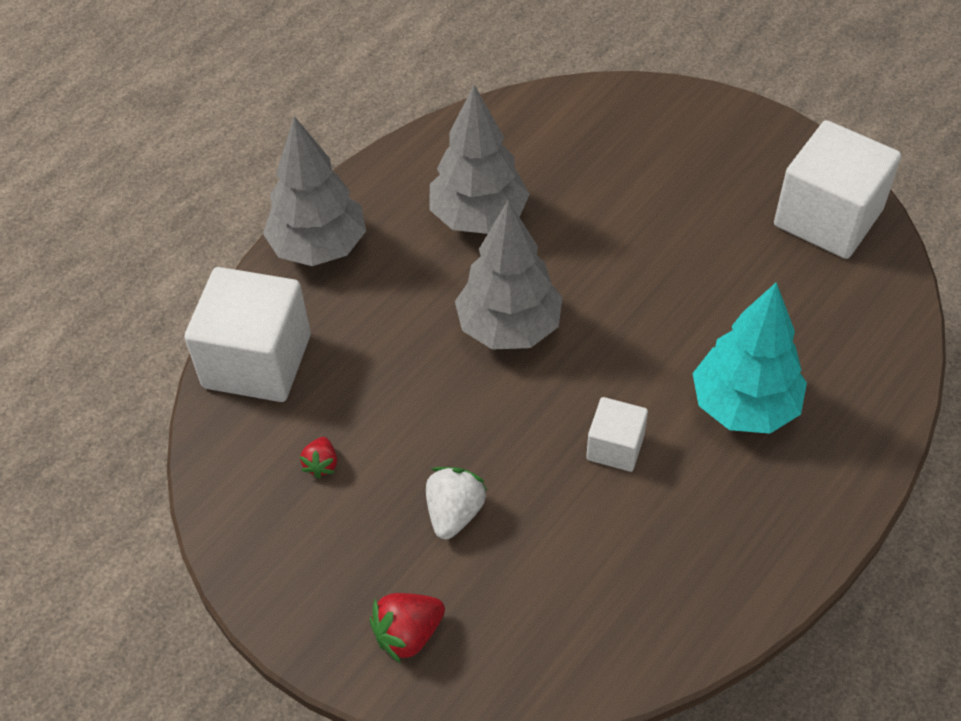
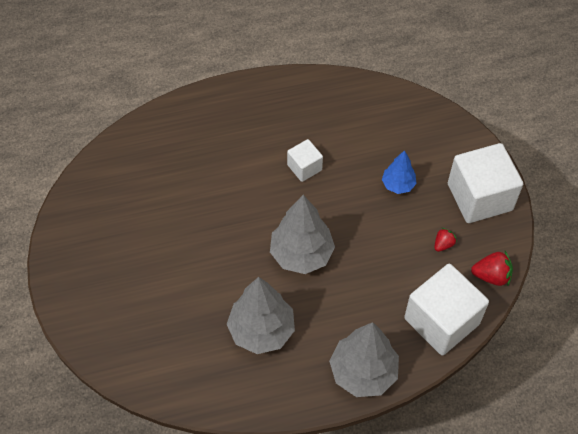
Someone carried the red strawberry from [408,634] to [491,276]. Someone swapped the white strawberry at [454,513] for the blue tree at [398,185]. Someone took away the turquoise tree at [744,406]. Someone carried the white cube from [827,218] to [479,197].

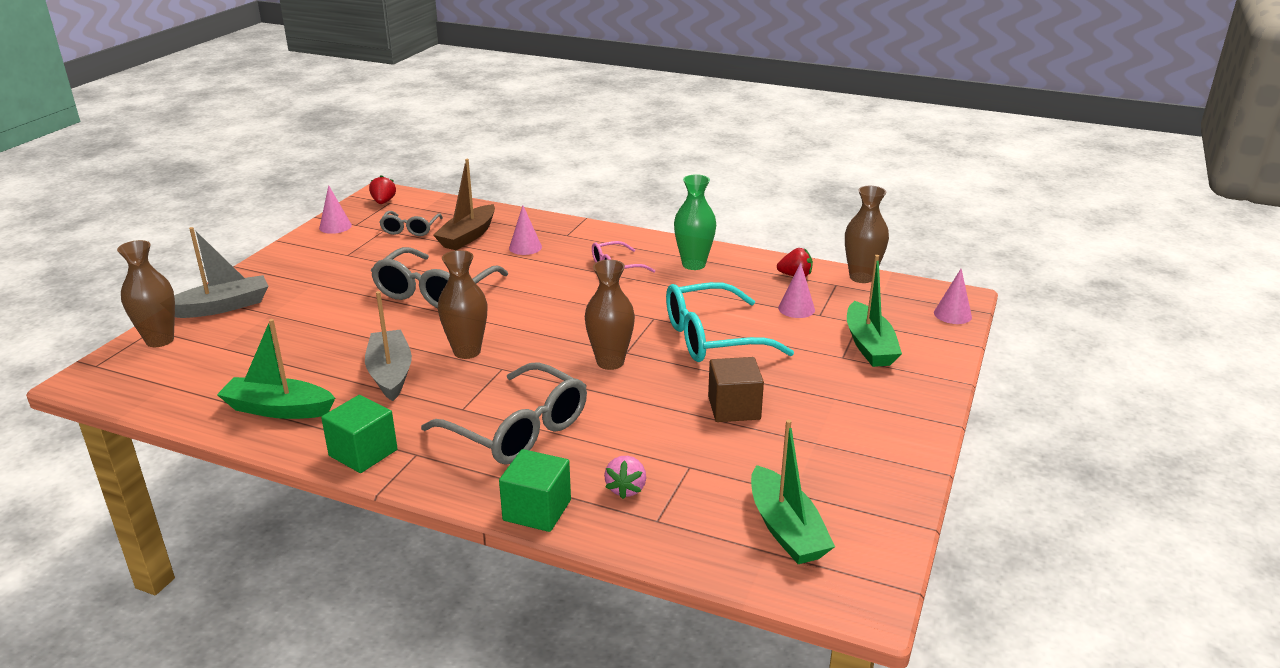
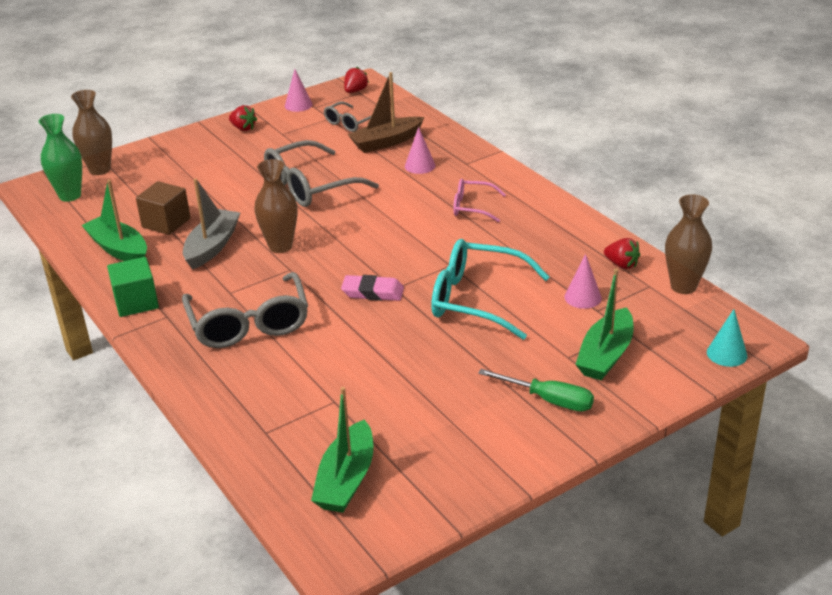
Someone took away the grey boat at [222,307]. Someone took away the green cube at [537,510]. Someone swapped the brown vase at [610,362] for the pink eraser at [373,292]. Someone took away the pink strawberry at [626,489]. Someone carried the green vase from [693,264] to [70,196]. Someone carried the brown cube from [734,408] to [166,223]. Someone repainted the pink cone at [952,314], which became the turquoise cone at [726,354]. Someone put down the red strawberry at [243,128]. Someone put down the green screwdriver at [548,400].

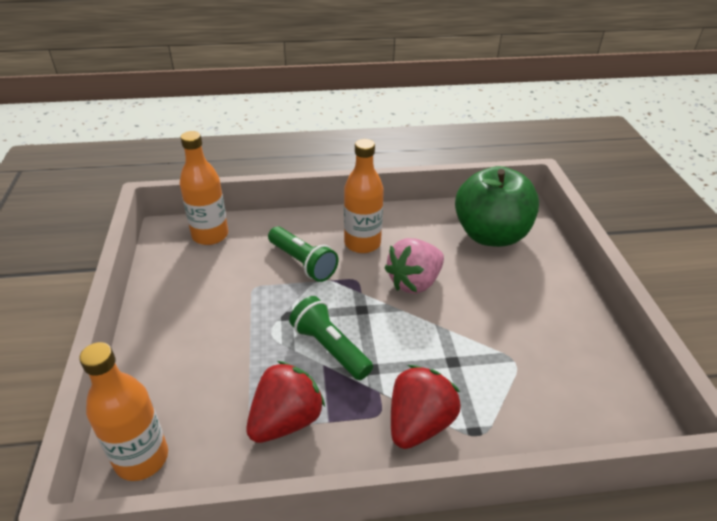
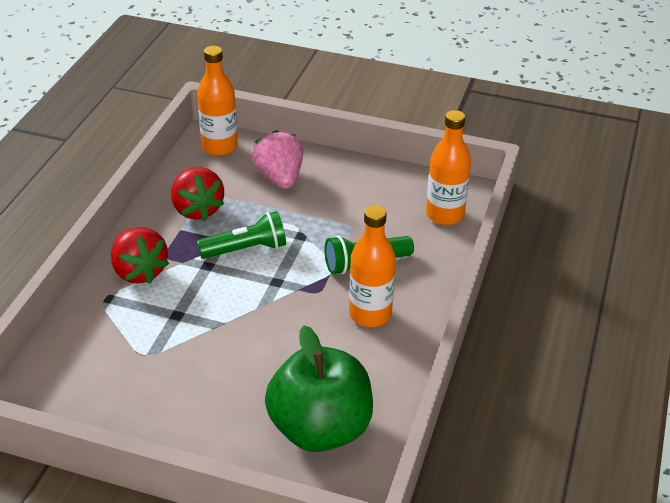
Someone carried the pink strawberry from [414,282] to [279,178].

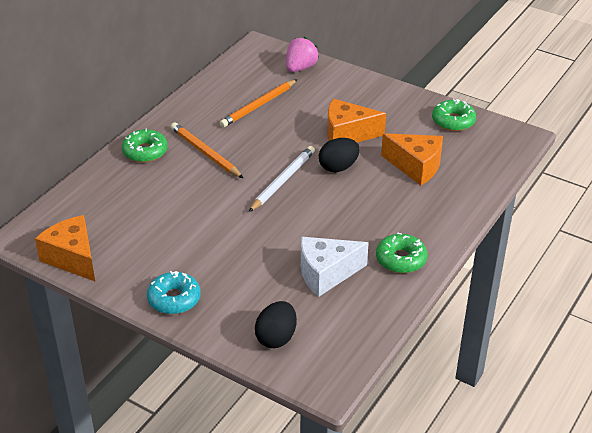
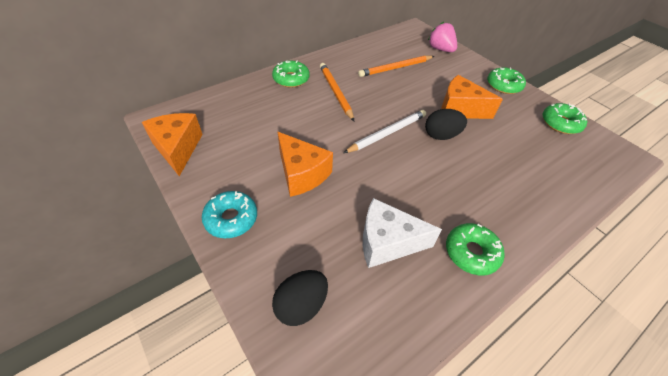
Someone rotated the pink strawberry at [300,68] by 90 degrees counterclockwise. Someone carried the orange cheese from [416,166] to [301,174]. Someone put down the green donut at [503,85].

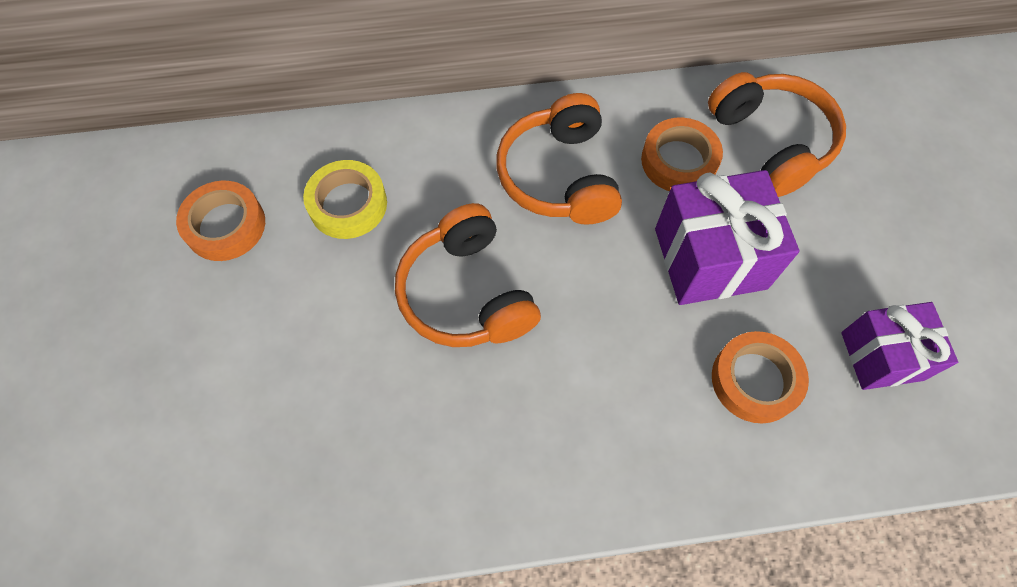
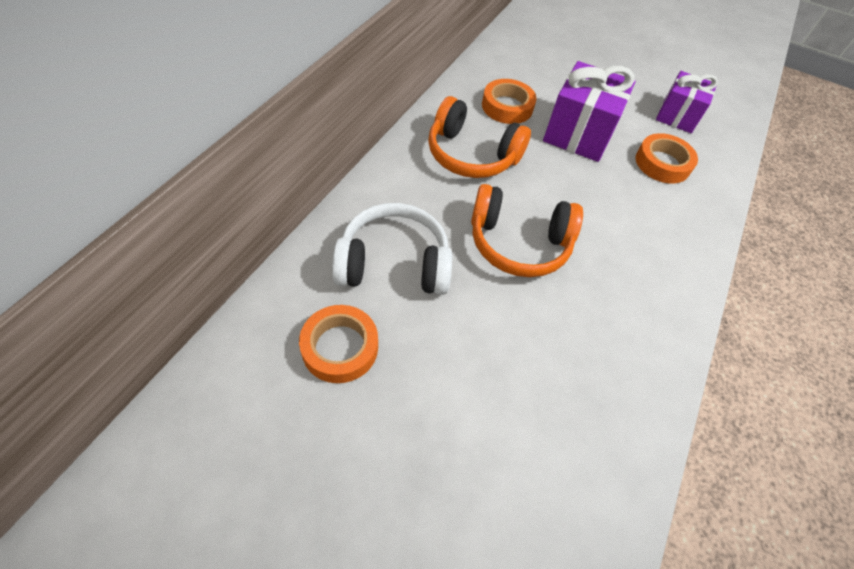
Someone swapped the yellow tape at [348,204] for the white headphones at [394,263]. Someone took away the orange headphones at [771,142].

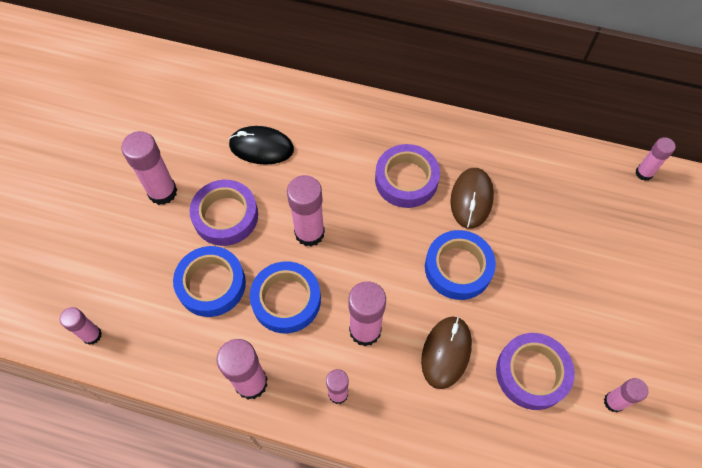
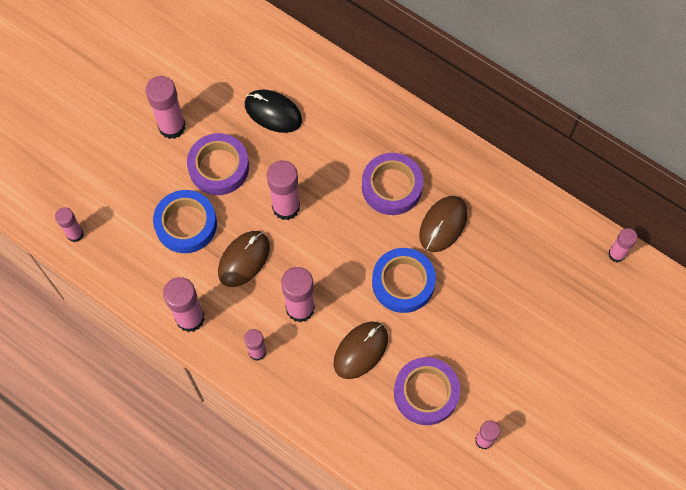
Someone swapped the blue tape at [286,300] for the brown mouse at [244,259].

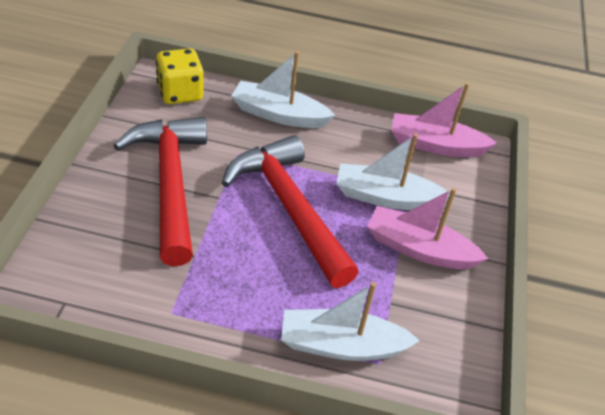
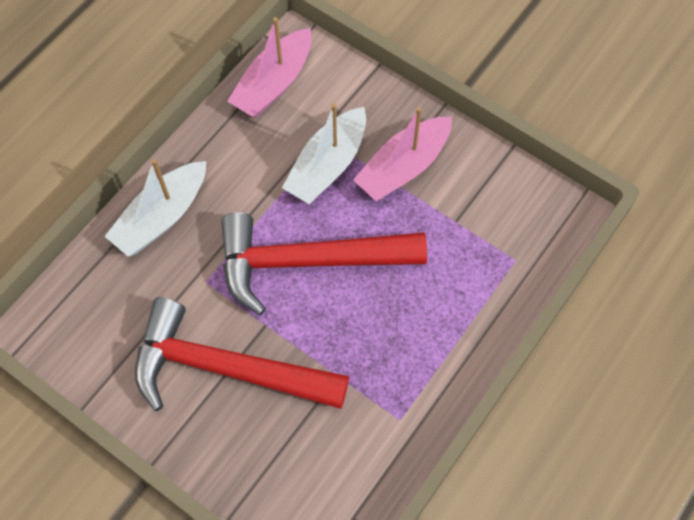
Someone took away the yellow dice at [180,93]. Someone took away the white boat at [341,345].

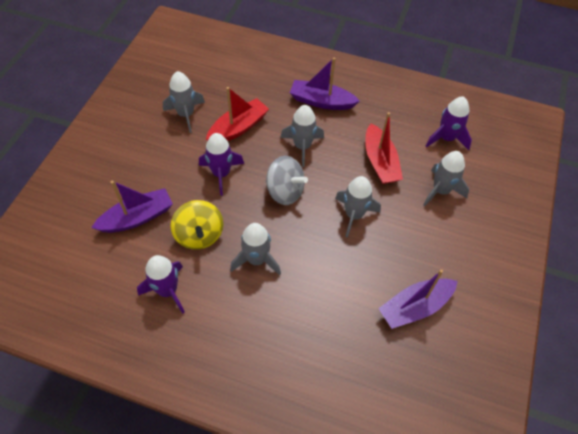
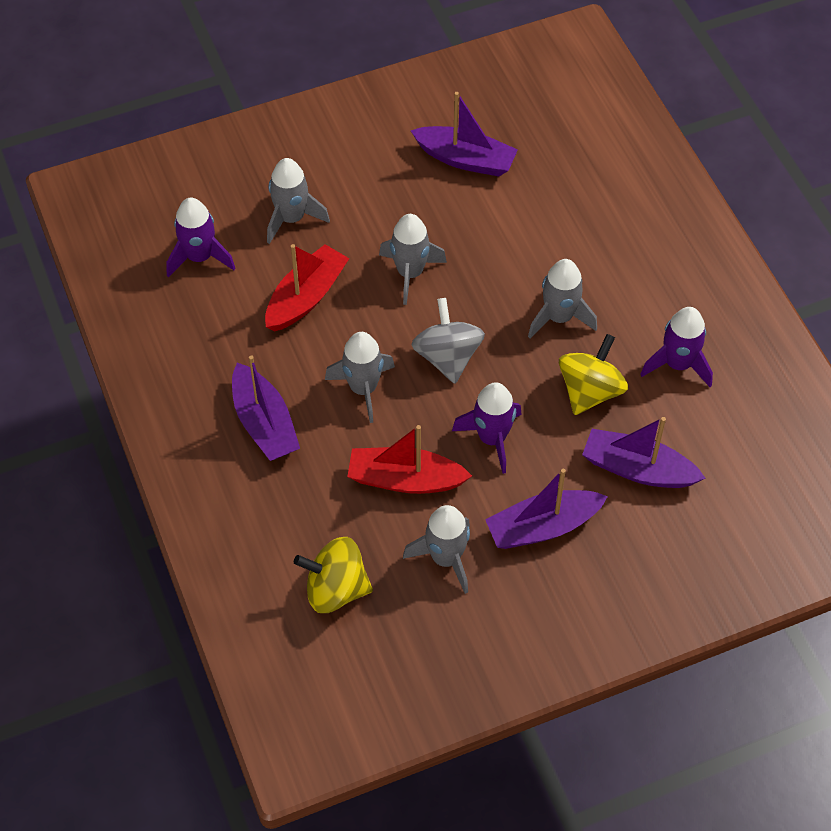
Someone put down the yellow spinning top at [335,589]. Someone put down the purple boat at [542,527].

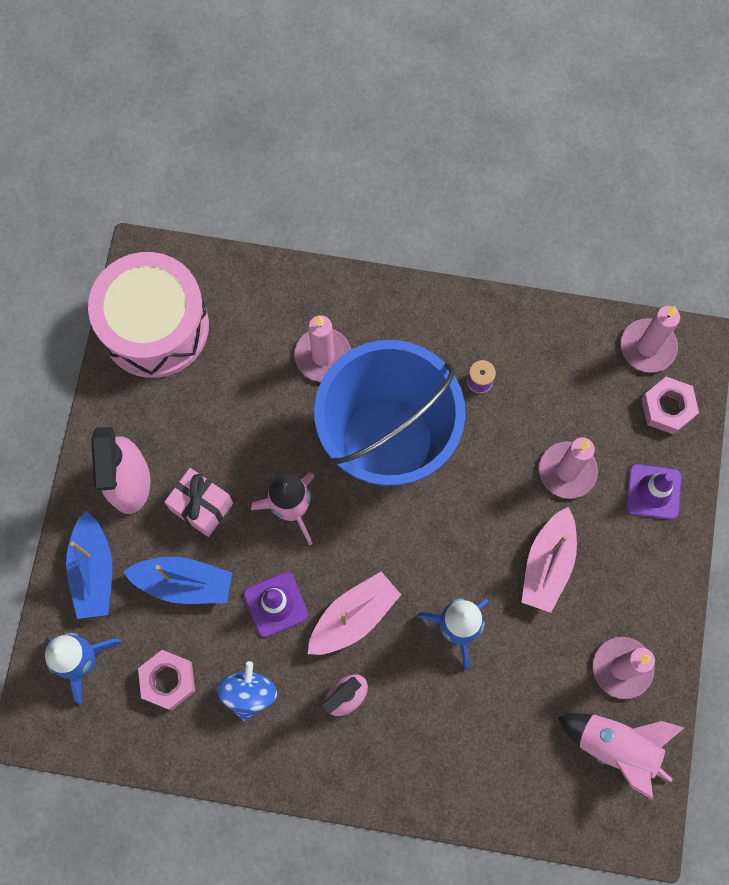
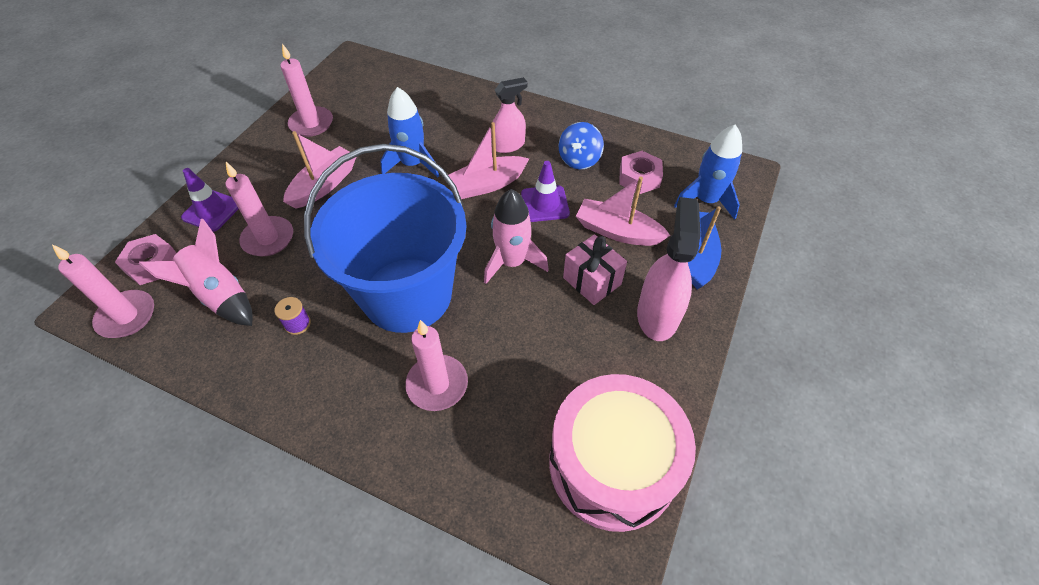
Someone repainted the blue boat at [183,583], which became the pink boat at [617,231]. Someone carried the pink rocket from [616,747] to [220,295].

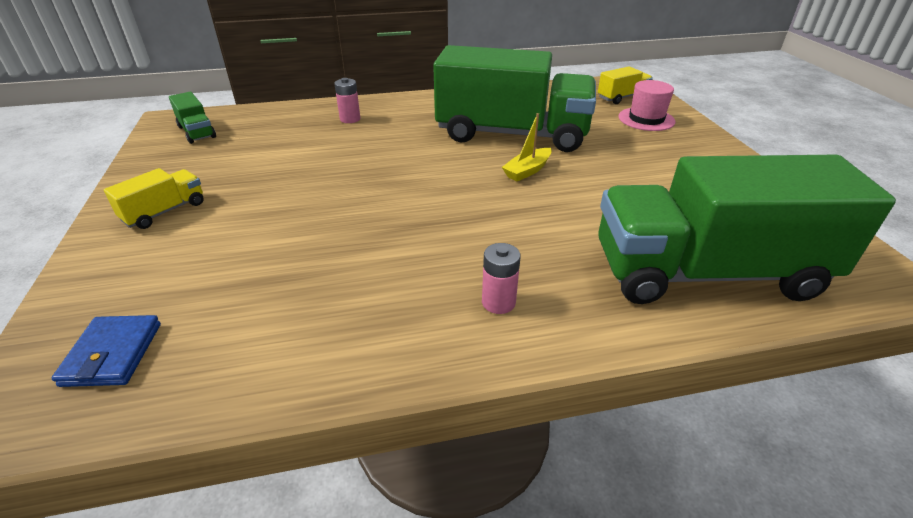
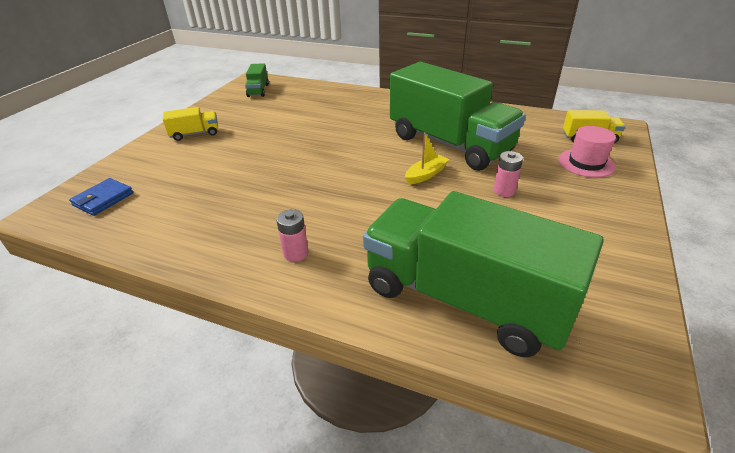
Someone carried the pink battery from [350,119] to [504,191]. Someone rotated the yellow boat at [527,171] by 150 degrees clockwise.

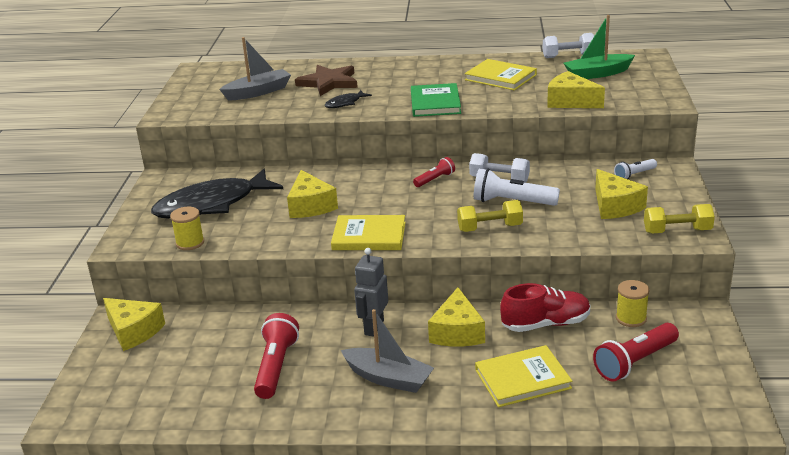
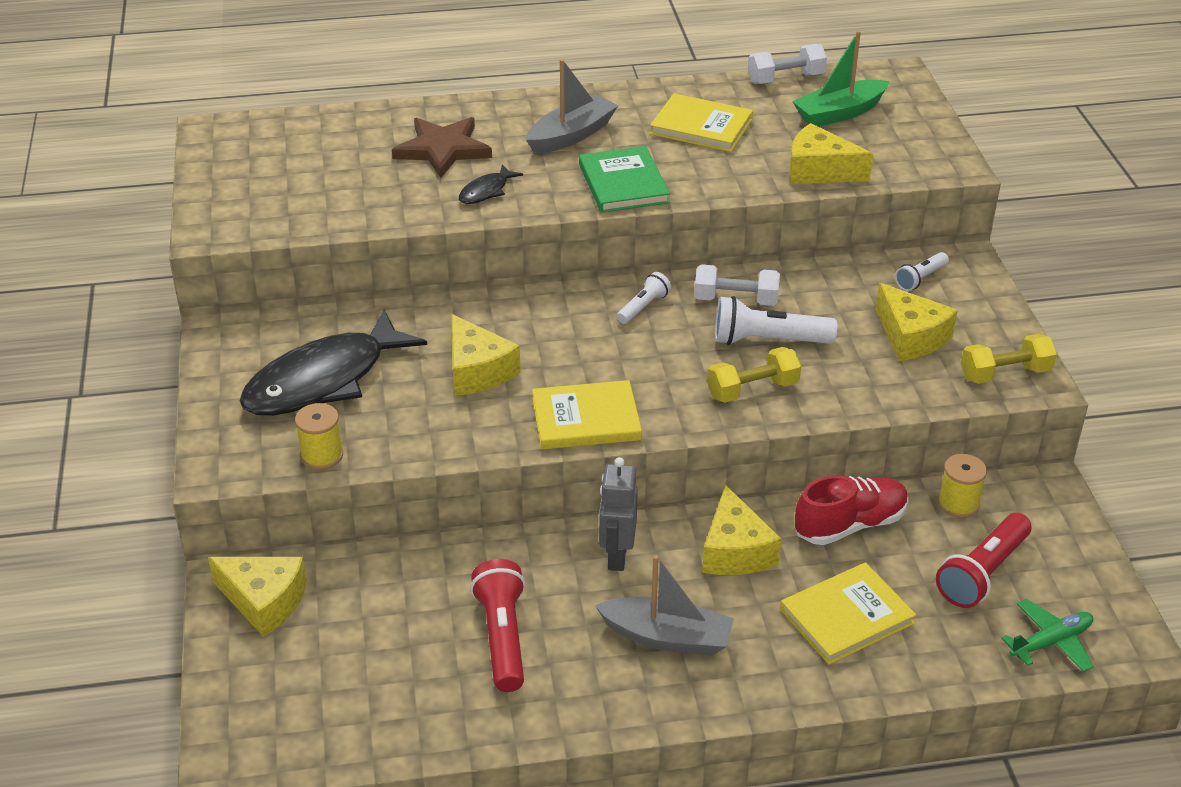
Someone carried the grey boat from [258,92] to [571,135]. Someone repainted the red flashlight at [435,179], which became the white flashlight at [643,307]. Someone put down the green plane at [1051,642].

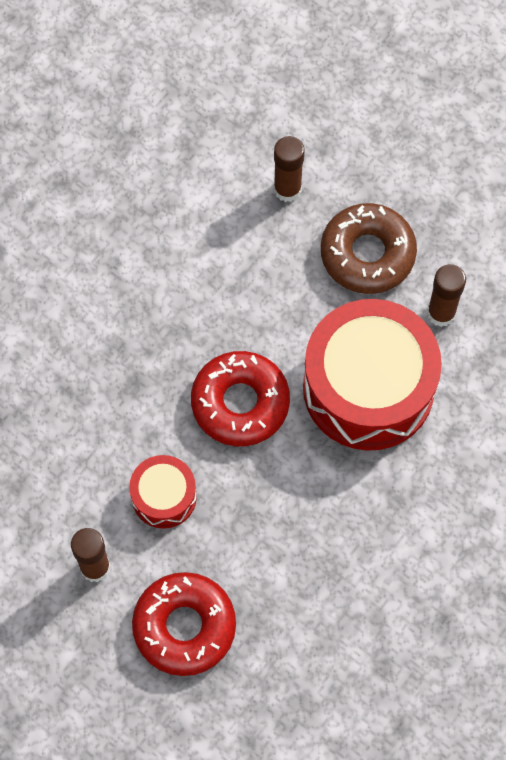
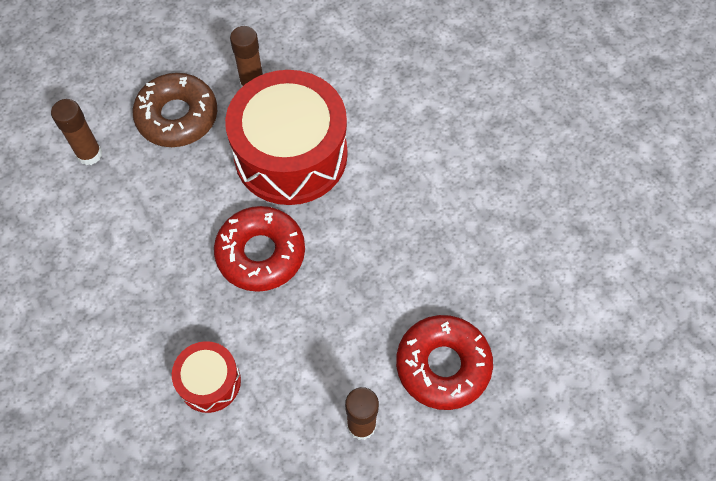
Someone carried the red drum from [164,497] to [209,382].

